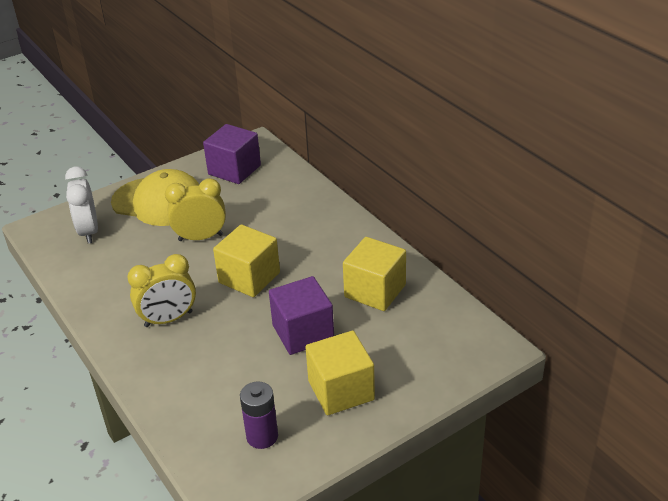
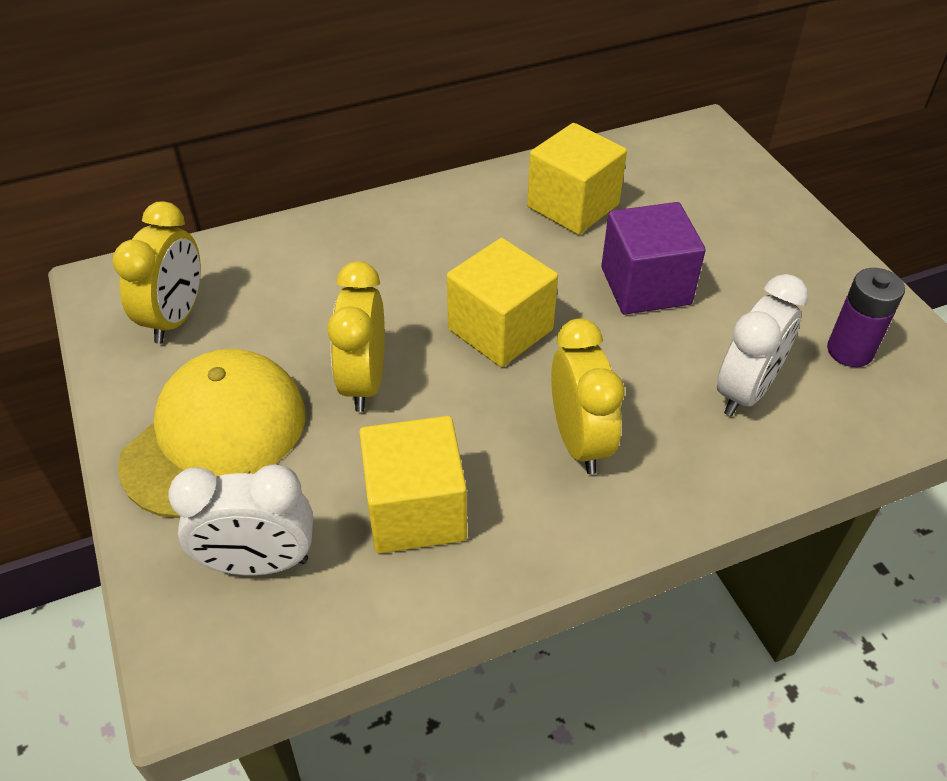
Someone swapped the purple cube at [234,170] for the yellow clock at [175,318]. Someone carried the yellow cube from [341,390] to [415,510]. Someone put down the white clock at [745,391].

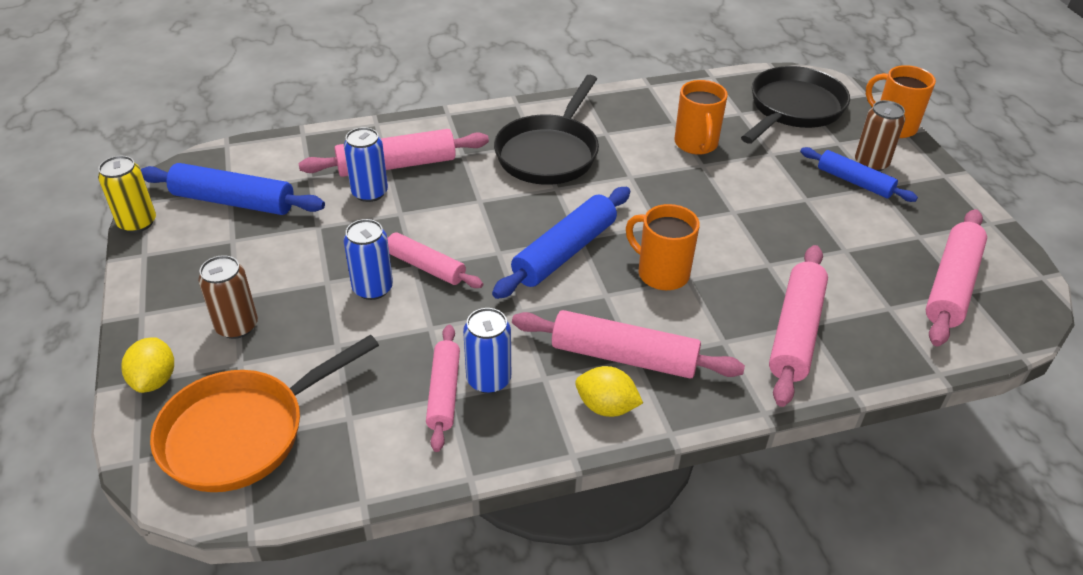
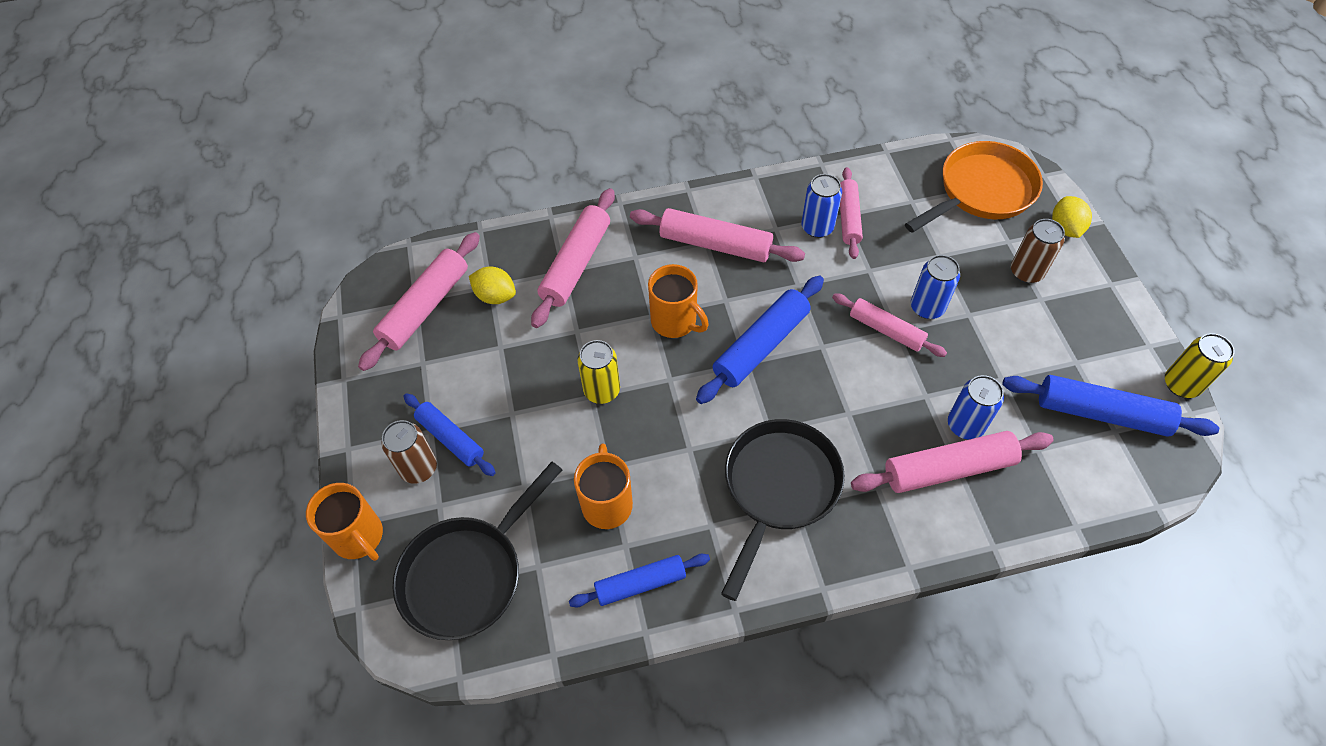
Someone carried the yellow lemon from [606,407] to [495,296]. Someone put down the blue rolling pin at [640,583]. Someone put down the yellow can at [602,390].

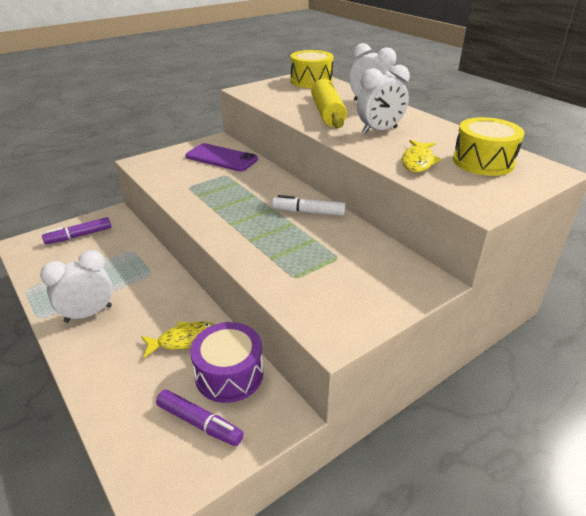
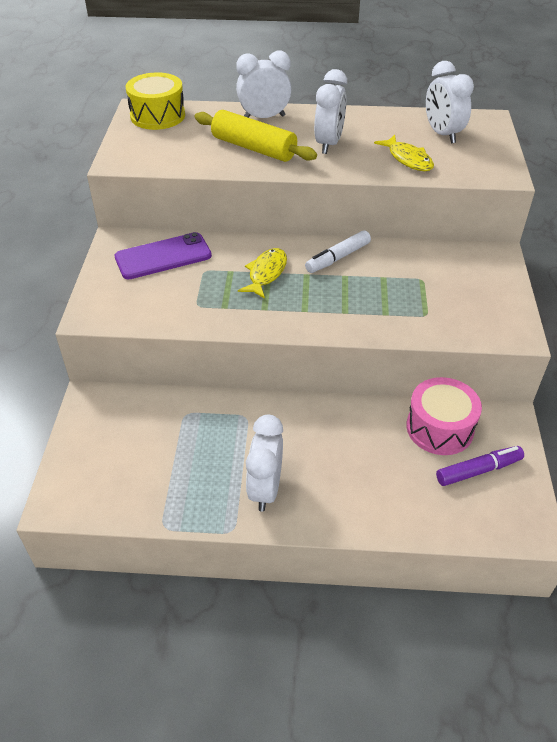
Someone took away the purple marker at [79,236]. Someone carried the yellow fish from [185,340] to [266,273]. Someone repainted the purple drum at [229,374], which became the pink drum at [439,428]. Someone swapped the yellow drum at [483,162] for the white clock at [442,134].

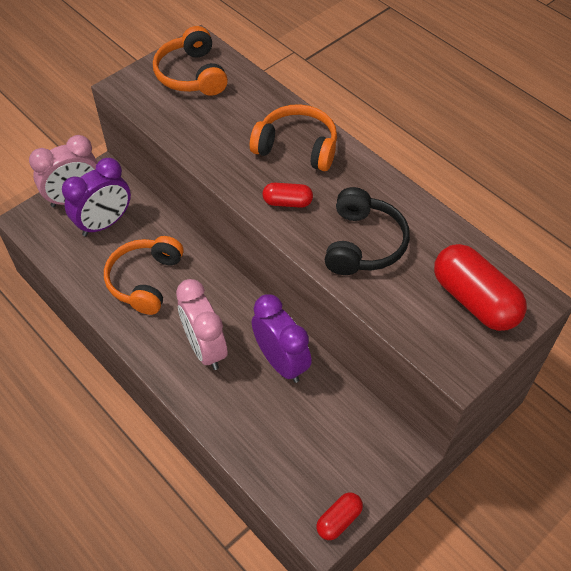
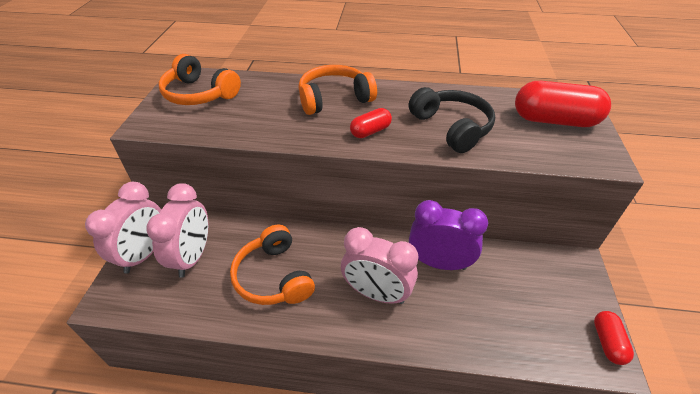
Someone repainted the purple clock at [104,223], which became the pink clock at [192,257].

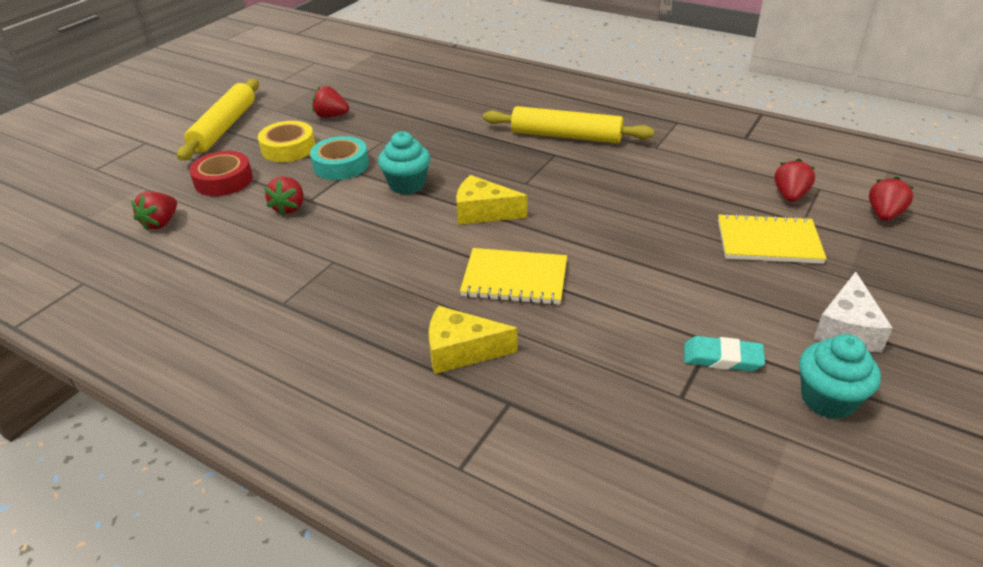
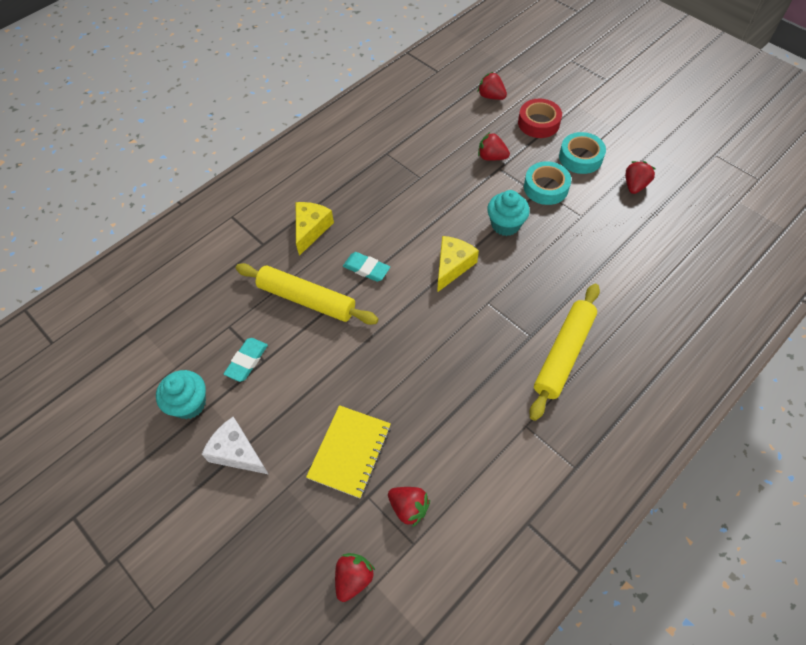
Someone carried the yellow rolling pin from [224,127] to [306,299]. Someone repainted the yellow tape at [288,148], which became the turquoise tape at [580,157]. Someone swapped the yellow notebook at [514,279] for the turquoise eraser at [366,269]. Someone rotated the red strawberry at [884,214] by 105 degrees counterclockwise.

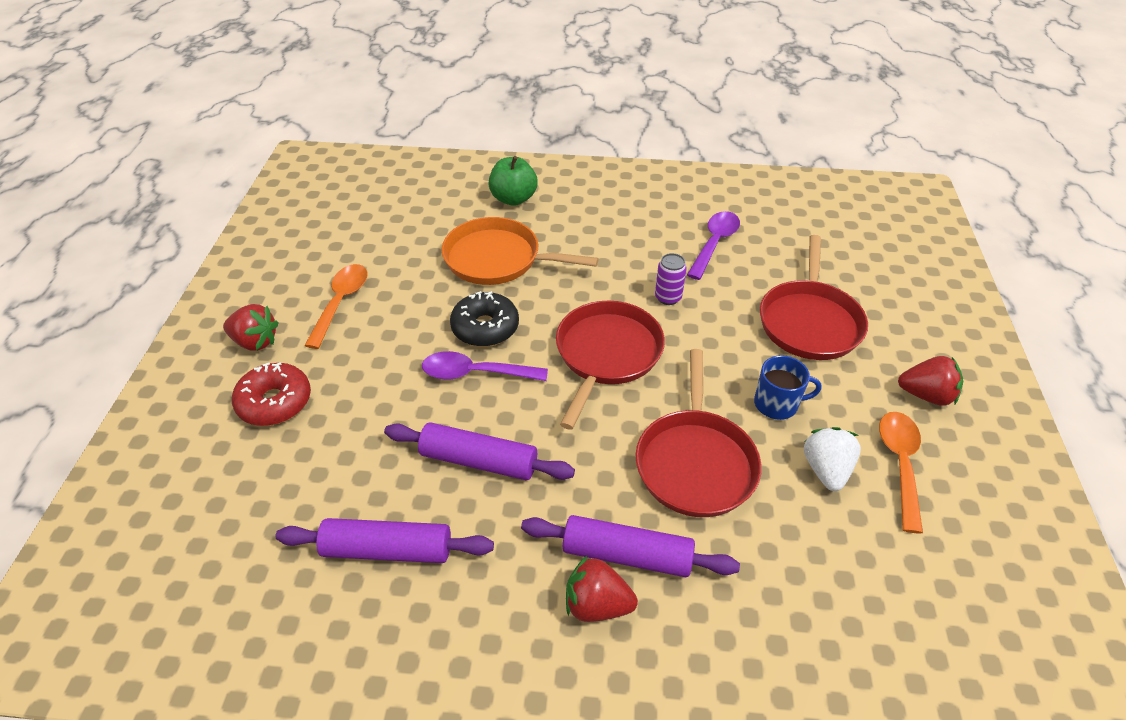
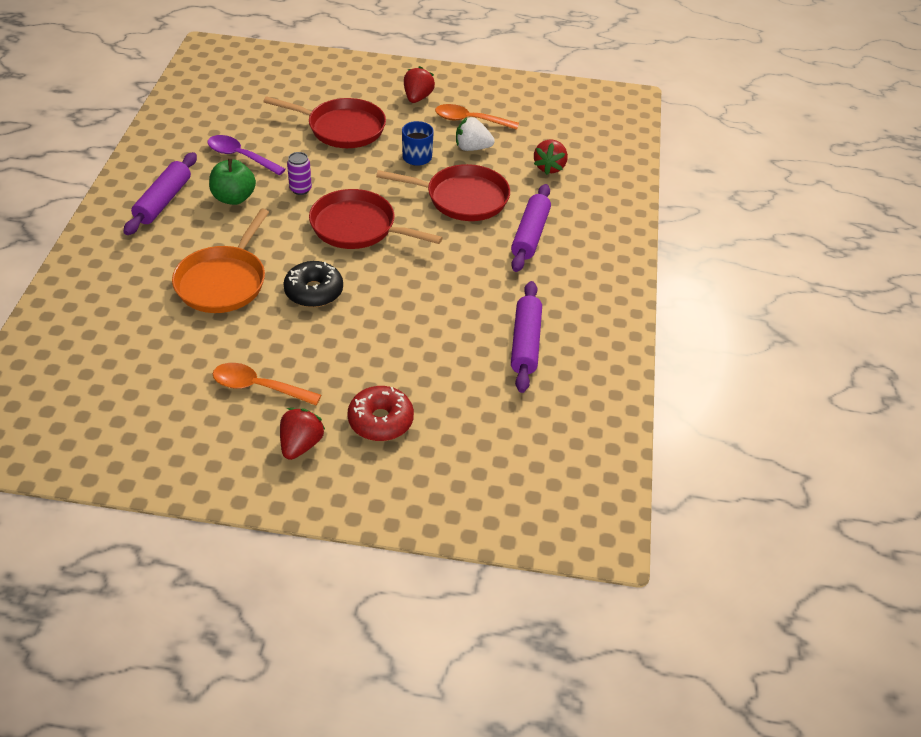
Someone carried the purple rolling pin from [479,460] to [163,201]. Someone took away the purple spoon at [475,373]. Someone carried the green apple from [513,199] to [234,198]. Someone carried the red strawberry from [597,604] to [549,167].

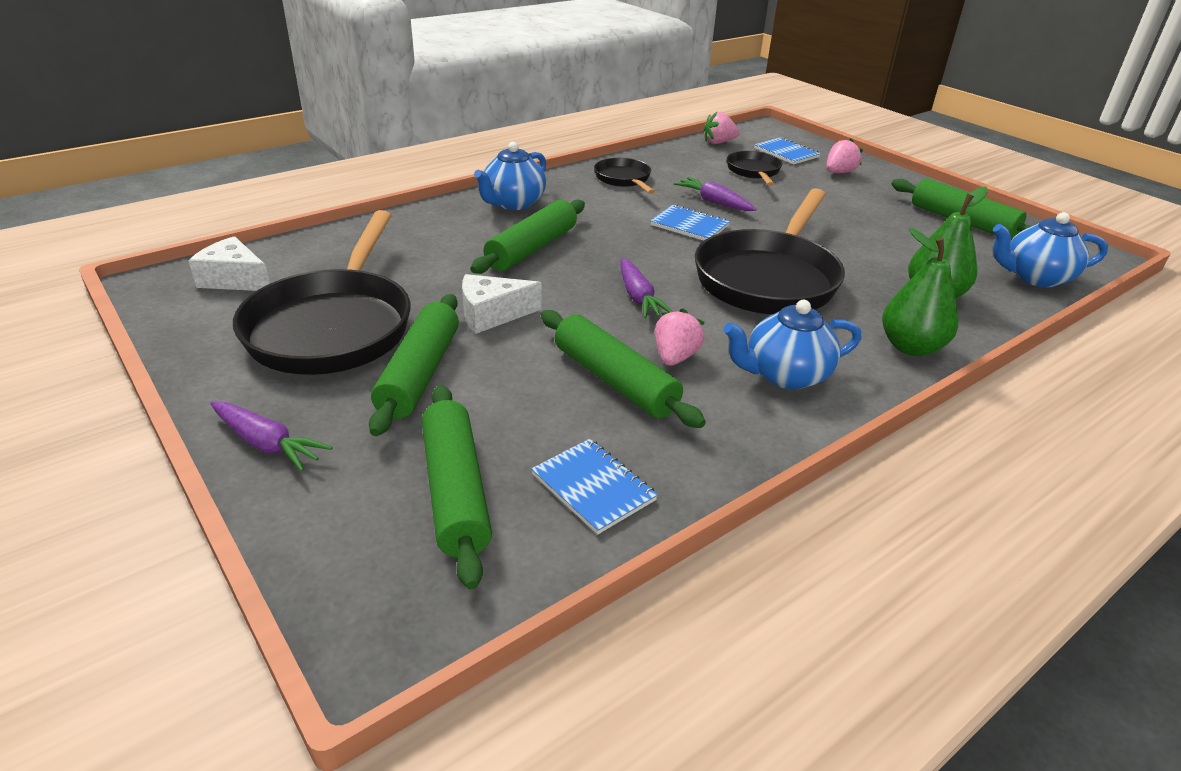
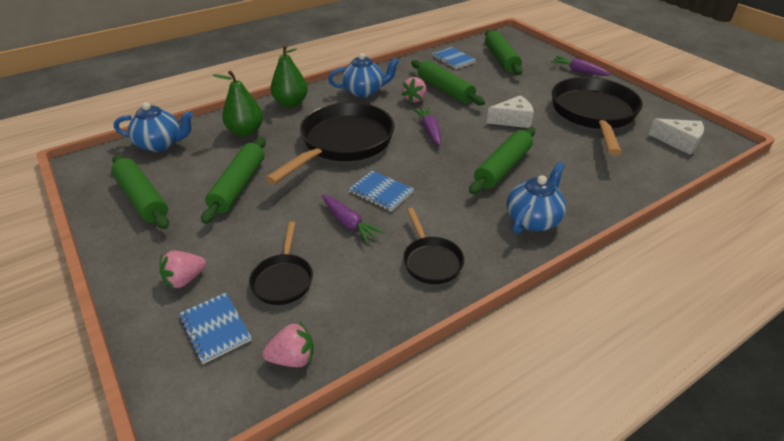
Someone carried the green rolling pin from [420,374] to [238,186].

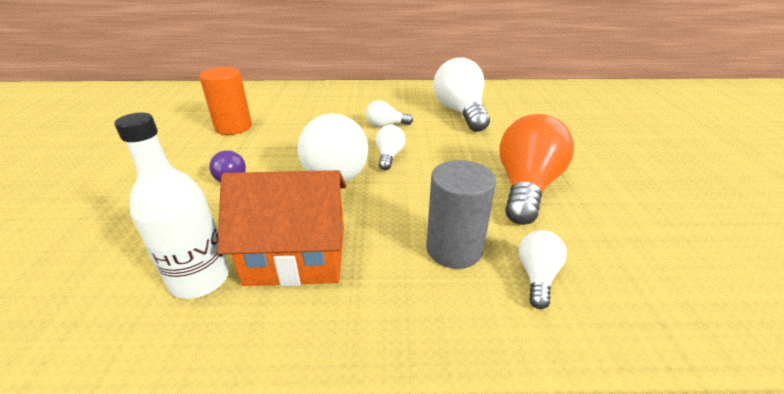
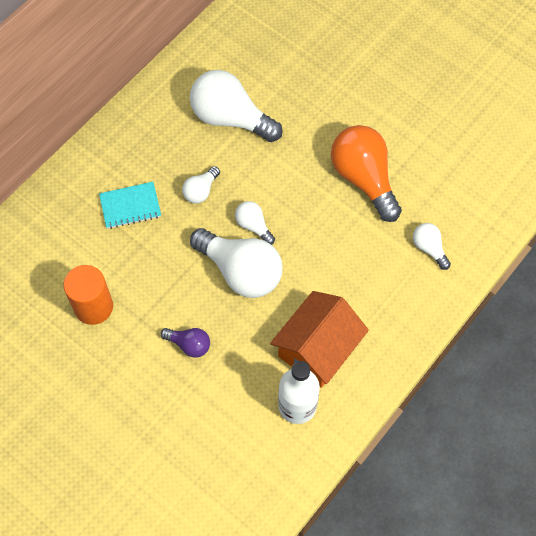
Someone took away the grey cylinder at [454,249]. Someone put down the turquoise notebook at [130,206].

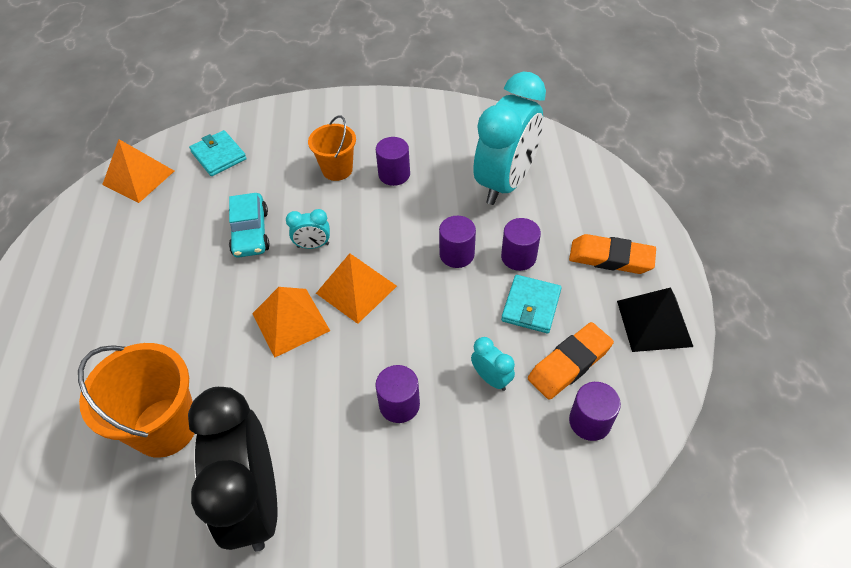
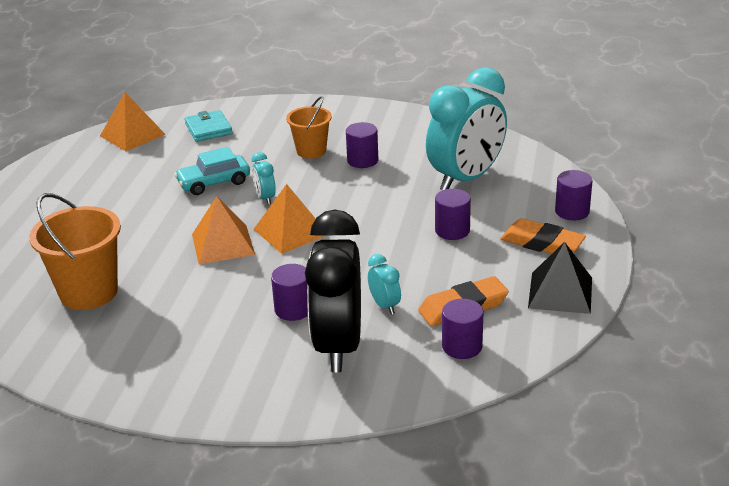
Someone carried the black clock from [255,501] to [338,346]. Someone rotated the turquoise car at [250,232] by 60 degrees clockwise. Someone rotated the turquoise clock at [313,245] by 60 degrees clockwise. Someone carried the purple cylinder from [457,254] to [572,211]. Someone took away the turquoise wallet at [531,306].

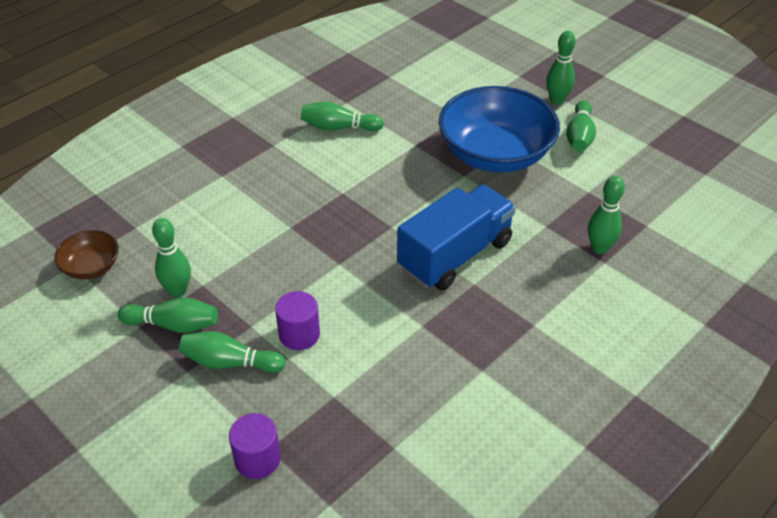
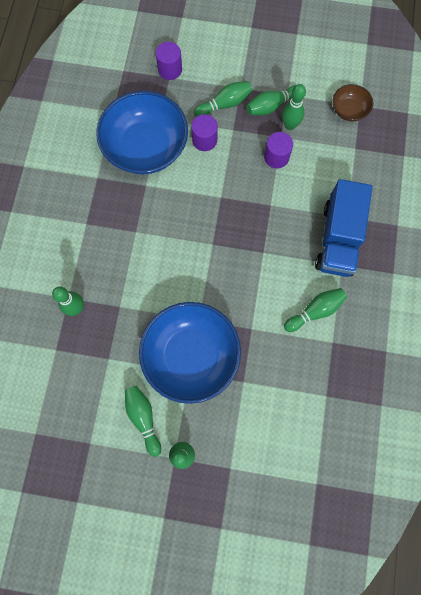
Someone carried the blue truck from [455,255] to [338,238]. Someone put down the blue bowl at [146,147]. Someone put down the purple cylinder at [276,157].

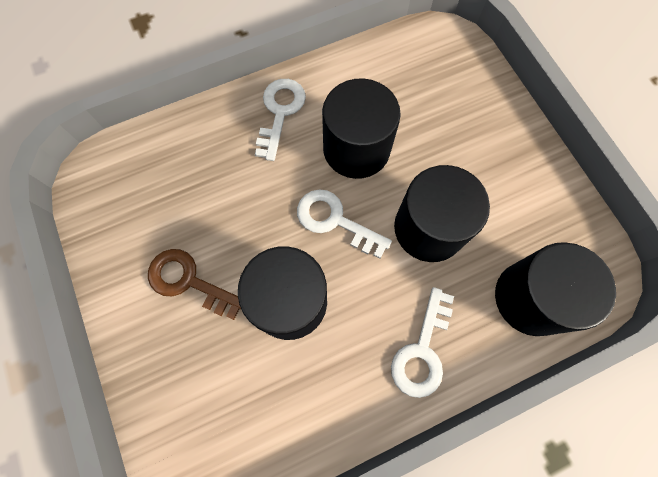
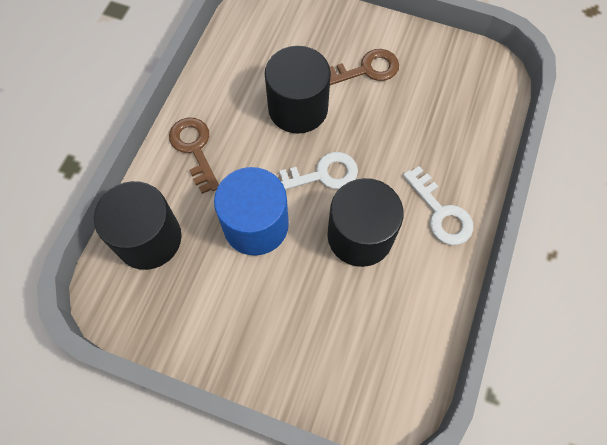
Someone repainted the white key at [422,351], which became the brown key at [194,149]. Someone repainted the black cylinder at [429,228], which became the blue cylinder at [255,225].

